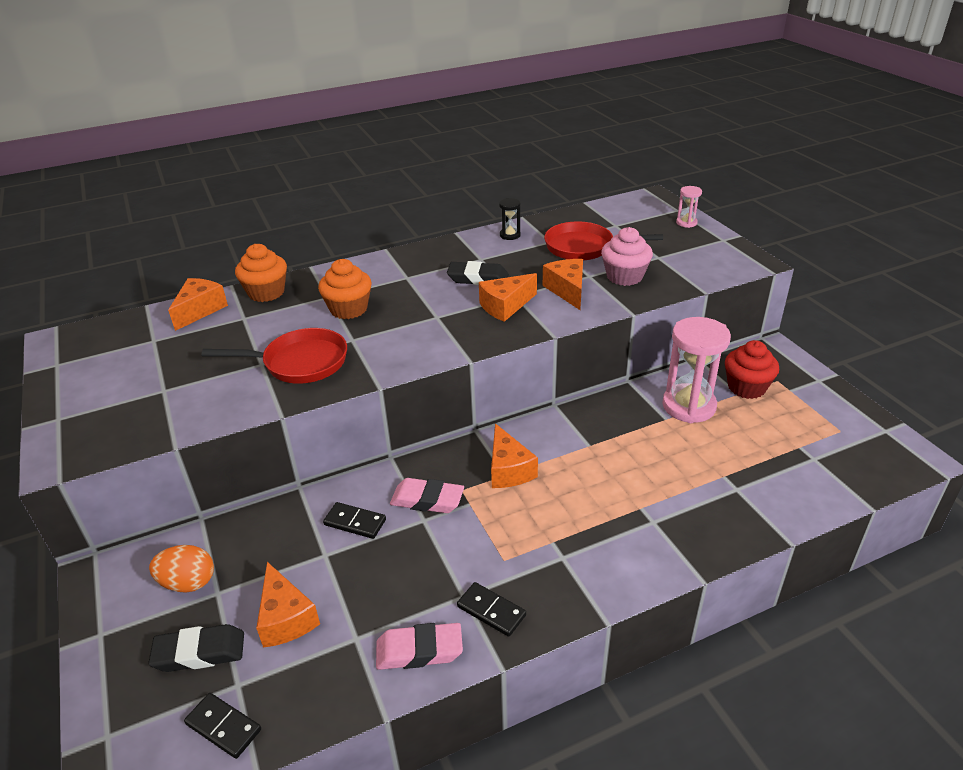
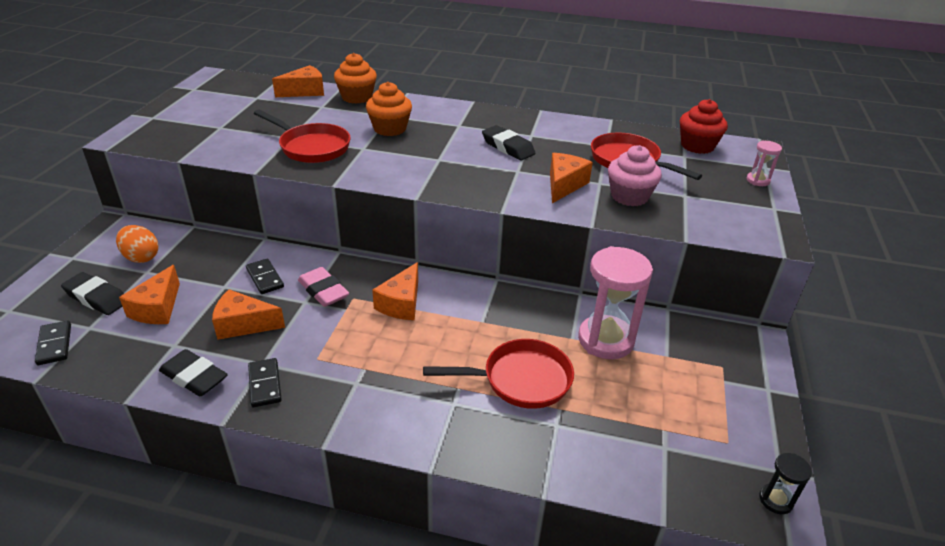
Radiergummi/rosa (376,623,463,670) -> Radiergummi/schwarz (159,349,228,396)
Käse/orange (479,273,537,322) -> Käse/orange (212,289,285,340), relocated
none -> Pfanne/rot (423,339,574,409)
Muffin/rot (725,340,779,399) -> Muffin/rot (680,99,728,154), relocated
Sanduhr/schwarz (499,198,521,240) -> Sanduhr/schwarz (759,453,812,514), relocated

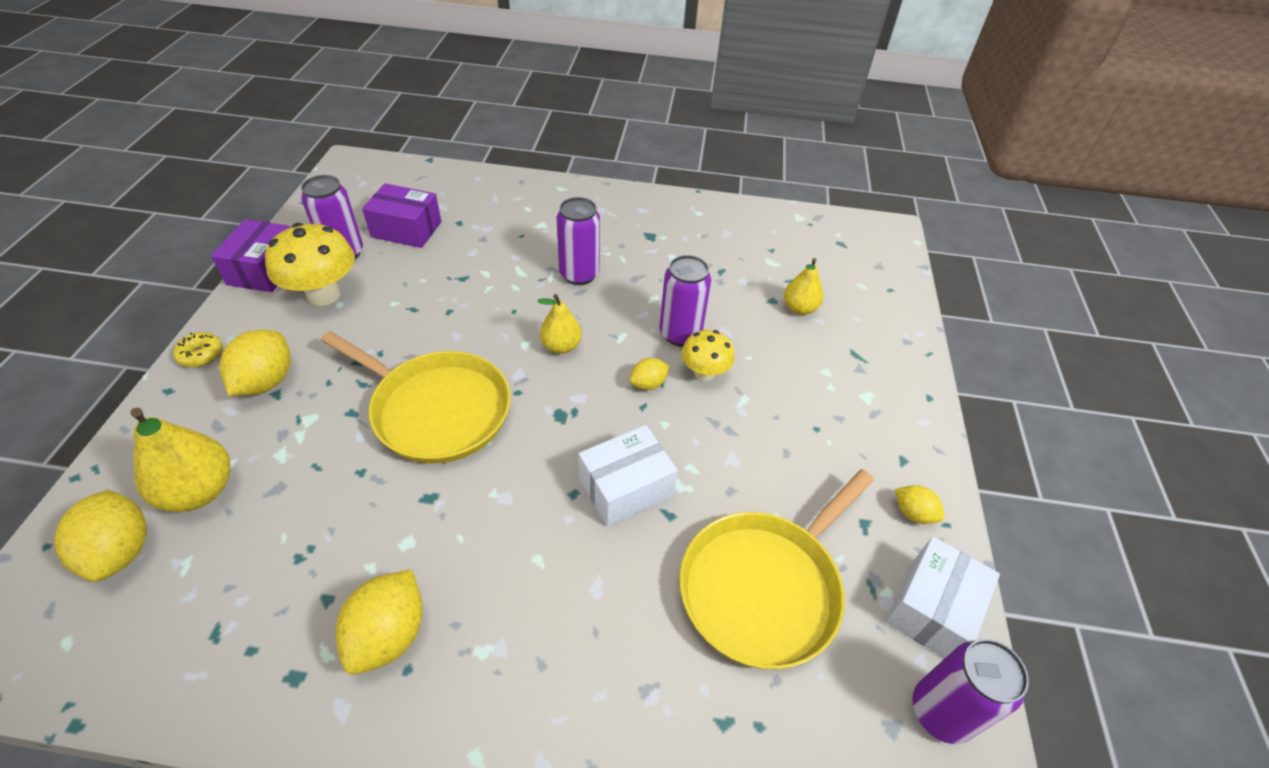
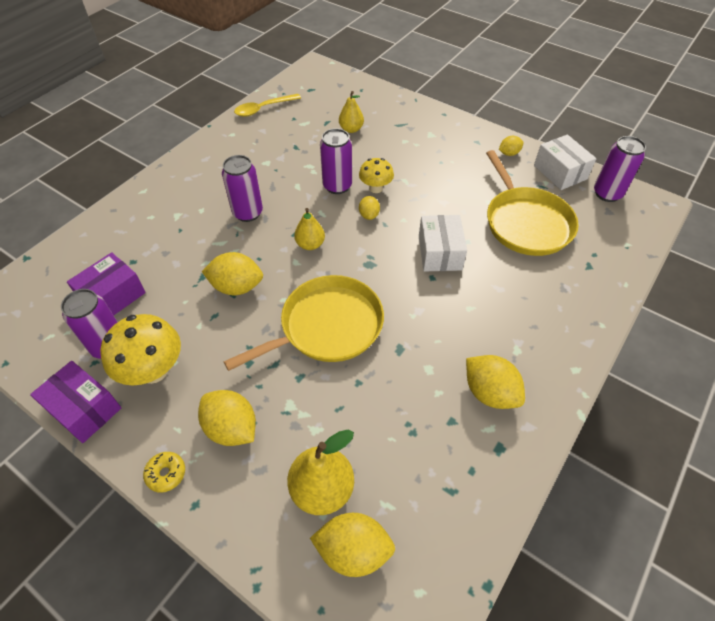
none -> Zitrone/gelb (202,252,263,295)
none -> Löffel/gelb (234,94,301,117)

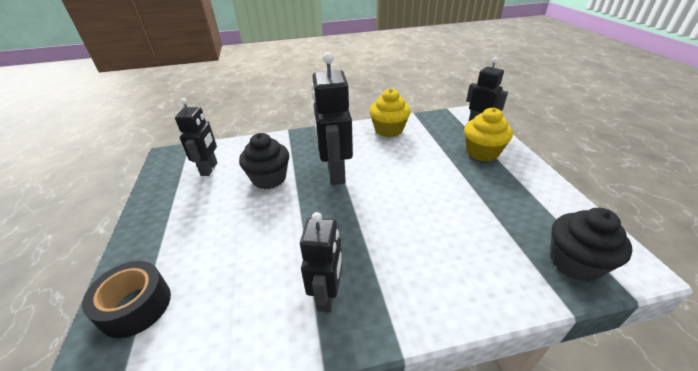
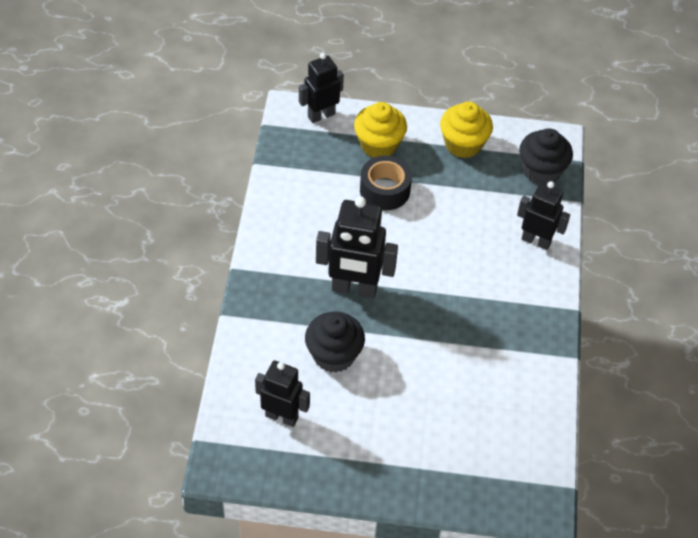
Klebeband/schwarz (82,261,171,338) -> Klebeband/schwarz (360,156,412,210), relocated
Muffin/gelb (370,88,411,137) -> Muffin/gelb (440,102,493,158), relocated
Roboter/schwarz (300,212,343,313) -> Roboter/schwarz (517,181,570,250), relocated

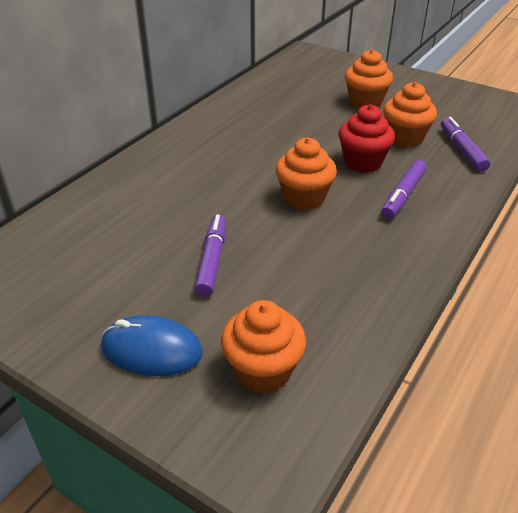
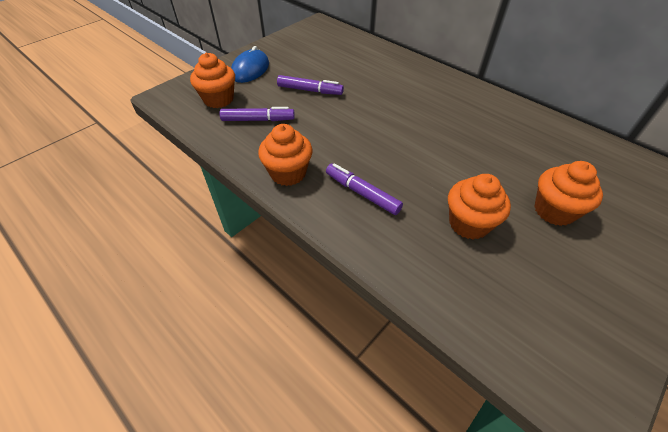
Filzstift/lila (441,117,490,172) -> Filzstift/lila (220,107,295,121), relocated
Muffin/orange (276,138,337,210) -> Muffin/orange (258,124,313,186), relocated
Muffin/rot (339,104,395,173) -> none

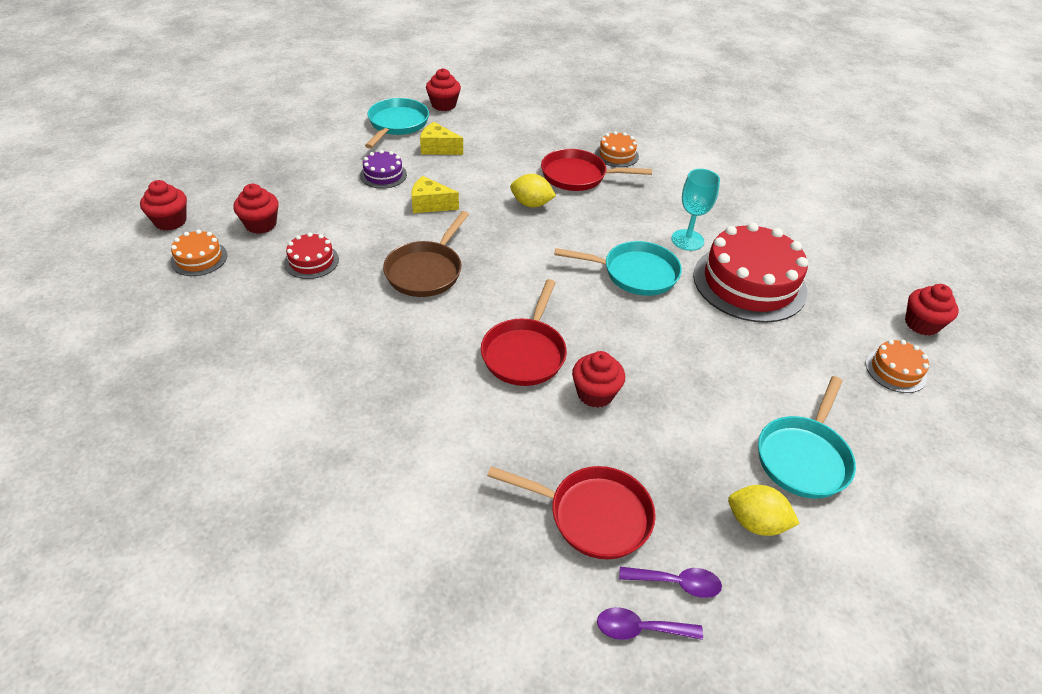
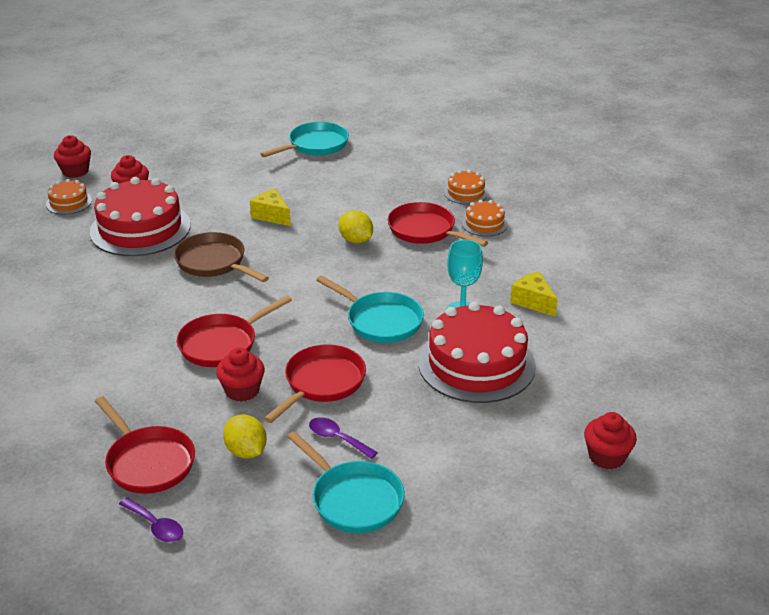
Kuchen/rot (284,232,339,279) -> Kuchen/rot (90,177,191,256), x2.13
Pfanne/braun (383,211,469,297) -> Pfanne/braun (174,232,269,282), 75 degrees clockwise
Zitrone/gelb (728,485,800,536) -> Zitrone/gelb (223,414,267,459), relocated
none -> Pfanne/rot (264,344,366,423)
Pfanne/türkis (758,376,856,499) -> Pfanne/türkis (287,431,405,533), 105 degrees counterclockwise
Löffel/lila (597,607,703,640) -> Löffel/lila (309,417,378,459), relocated
Kuchen/orange (865,340,929,393) -> Kuchen/orange (444,170,488,204), relocated
Käse/gelb (420,122,463,155) -> Käse/gelb (510,272,558,317), relocated
Kuchen/lila (360,150,407,189) -> none
Muffin/rot (426,68,461,111) -> none

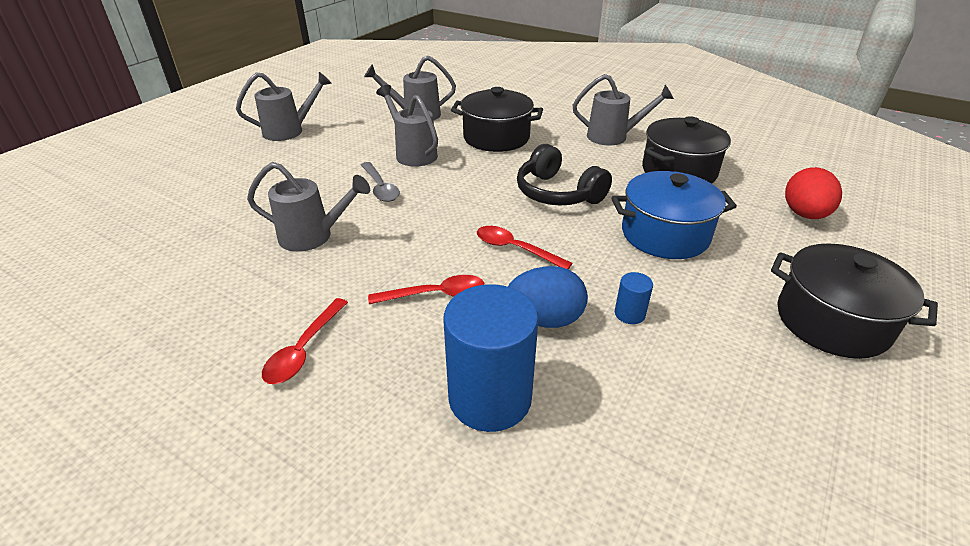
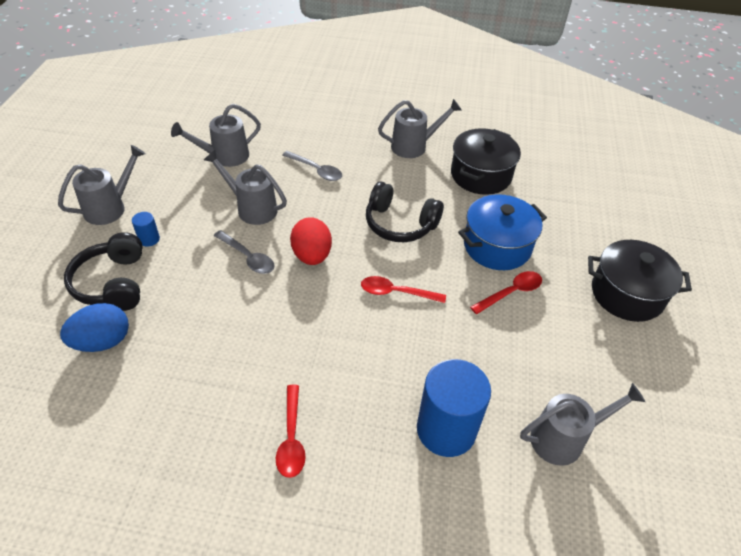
Ei/blau (508,266,588,328) -> Ei/blau (60,303,129,352), relocated
none -> Kopfhörer/schwarz (64,232,142,311)
Vollzylinder/blau (615,272,653,324) -> Vollzylinder/blau (132,212,160,247), relocated
Kochtopf/schwarz (451,87,543,152) -> Löffel/grau (282,151,342,181)
Ei/rot (785,167,842,219) -> Ei/rot (290,217,332,265), relocated
Löffel/rot (368,275,484,304) -> Löffel/rot (470,271,542,314), relocated
Gießkanne/grau (247,162,370,252) -> Gießkanne/grau (520,383,645,466), relocated

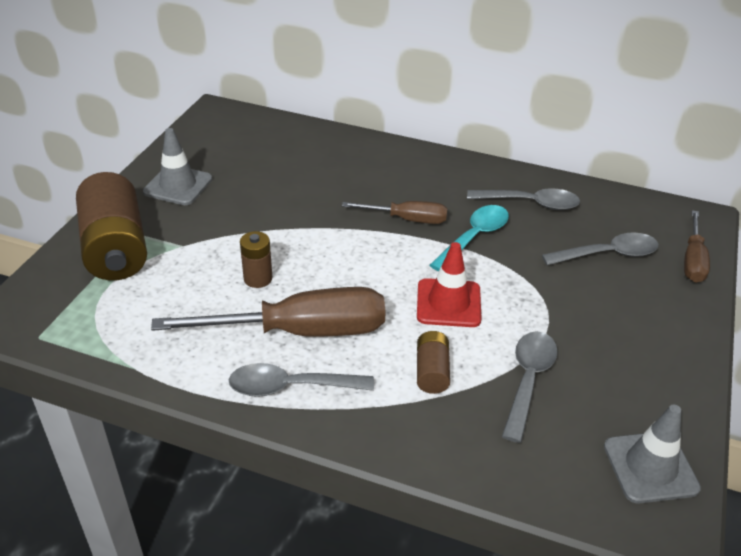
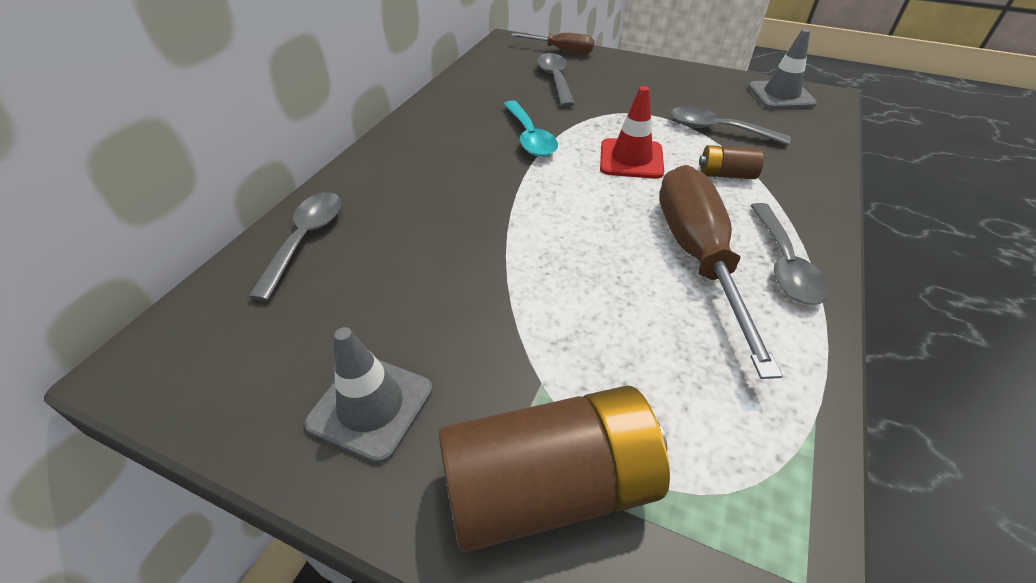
Löffel/grau (467,188,580,210) -> Löffel/grau (248,192,341,301), relocated
Löffel/türkis (430,205,509,272) -> Löffel/türkis (503,100,558,157), 150 degrees counterclockwise
Batterie/braun (240,231,272,288) -> none
Schraubenzieher/braun (342,201,447,224) -> none

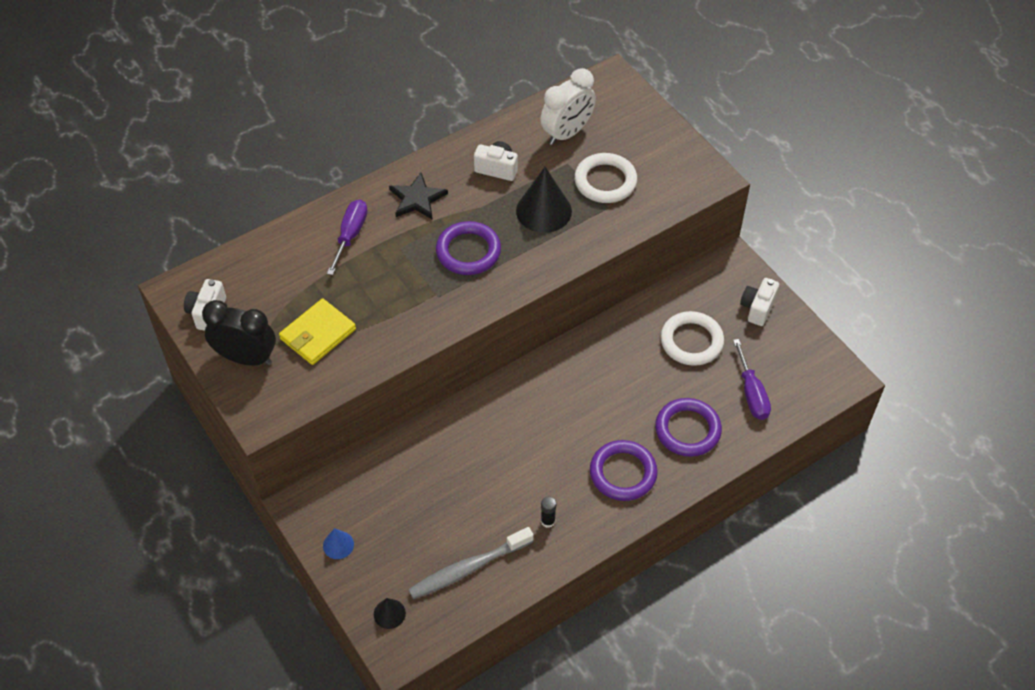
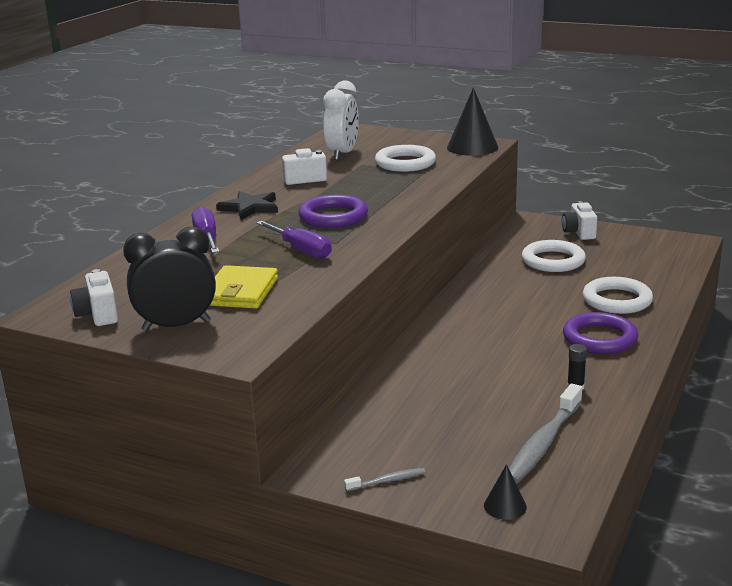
Schraubenzieher/lila (733,339,771,420) -> Schraubenzieher/lila (256,221,332,259), relocated
Kegel/blau (323,528,354,559) -> Zahnbürste/grau (344,468,426,491)
Kegel/schwarz (516,167,572,233) -> Kegel/schwarz (447,88,498,156), relocated
Ring/lila (655,398,722,457) -> Ring/weiß (583,277,653,314)

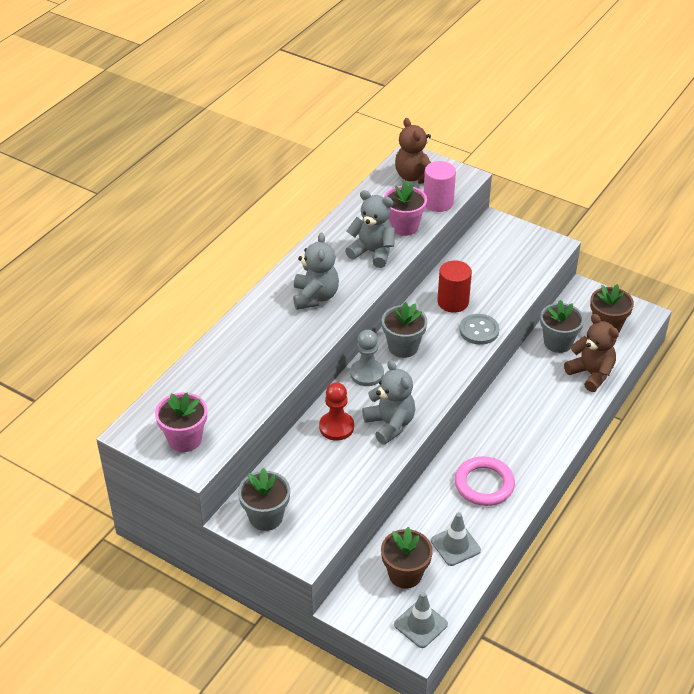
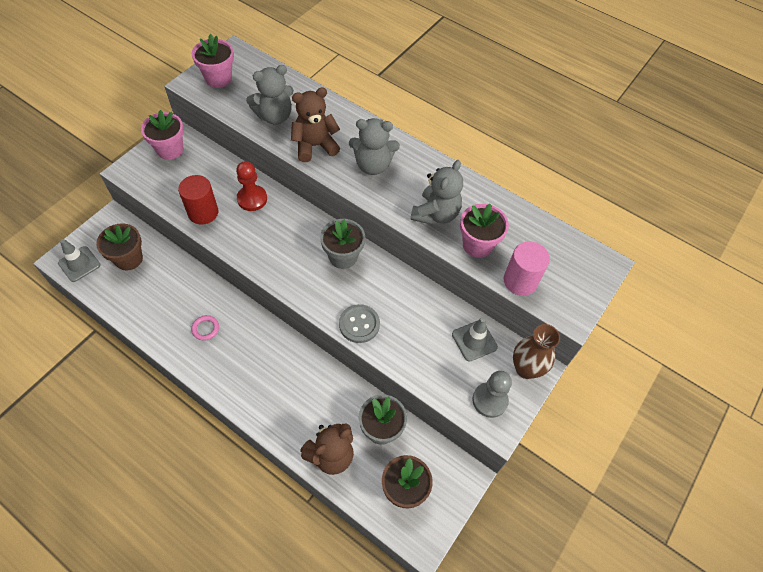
Blumentopf/grau (238,468,290,531) -> Blumentopf/rosa (141,110,184,160)
Vollzylinder/rot (438,261,472,313) -> Vollzylinder/rot (178,175,218,225), relocated
Ring/rosa (455,456,515,506) -> Ring/rosa (191,315,219,340), x0.50
Teddybär/grau (362,360,415,445) -> Teddybär/grau (246,65,294,124), relocated
Teddybär/braun (395,118,432,184) -> Teddybär/braun (291,88,340,162), relocated
Leitkegel/grau (431,512,481,566) -> Leitkegel/grau (452,317,498,362), relocated
Bauer/grau (350,330,384,386) -> Bauer/grau (472,371,512,418), relocated
none -> Vase/braun (513,324,560,379)

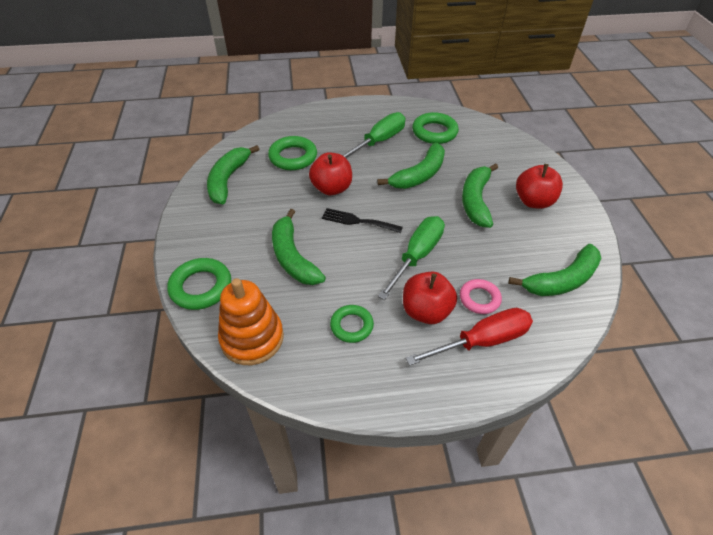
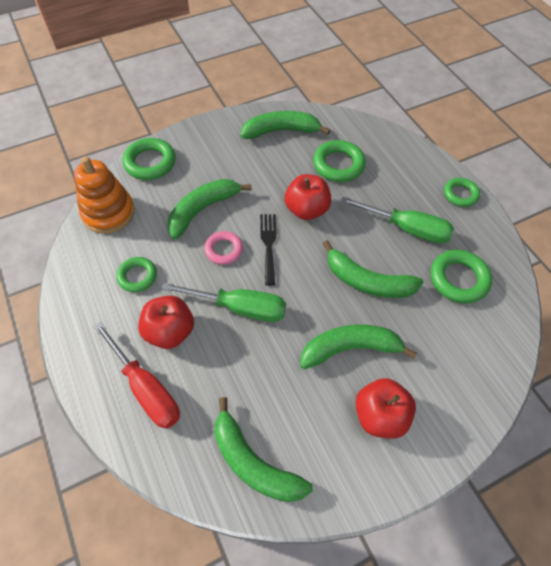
Ring/rosa (460,279,502,314) -> Ring/rosa (204,231,243,265), relocated
none -> Ring/grün (444,178,480,207)

